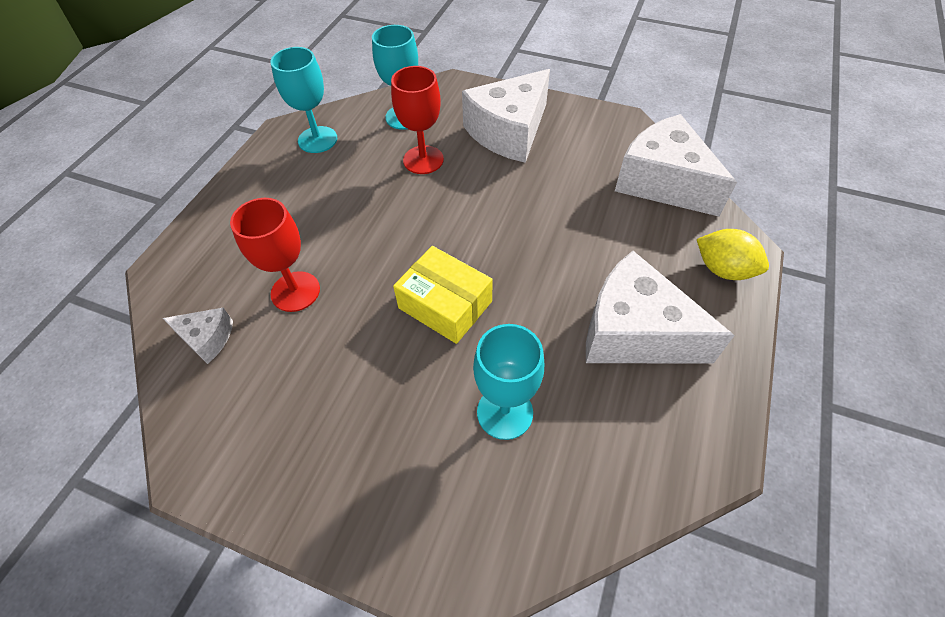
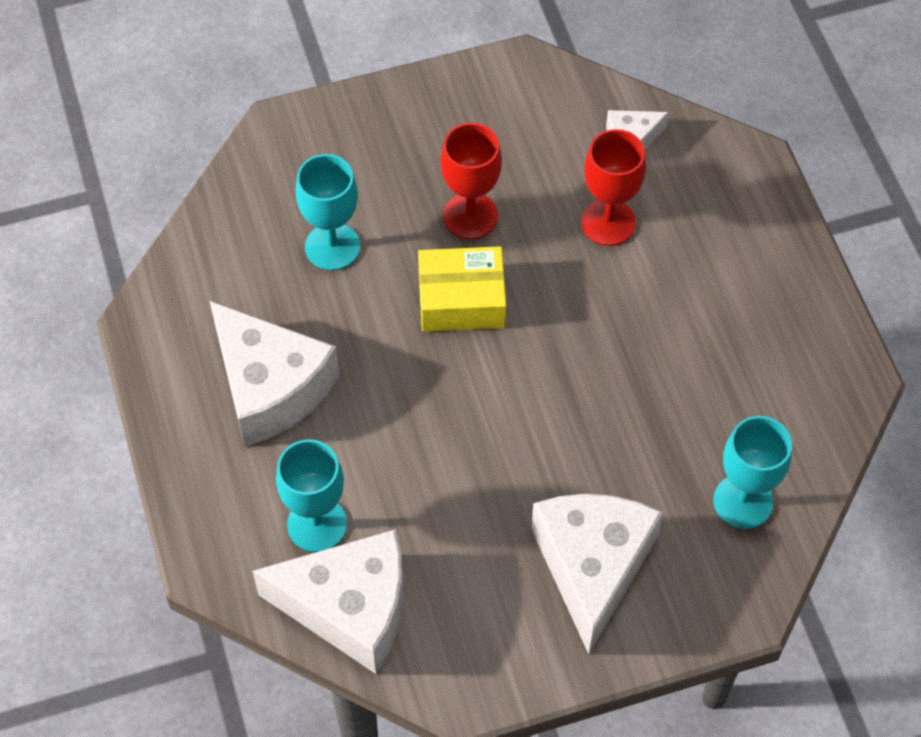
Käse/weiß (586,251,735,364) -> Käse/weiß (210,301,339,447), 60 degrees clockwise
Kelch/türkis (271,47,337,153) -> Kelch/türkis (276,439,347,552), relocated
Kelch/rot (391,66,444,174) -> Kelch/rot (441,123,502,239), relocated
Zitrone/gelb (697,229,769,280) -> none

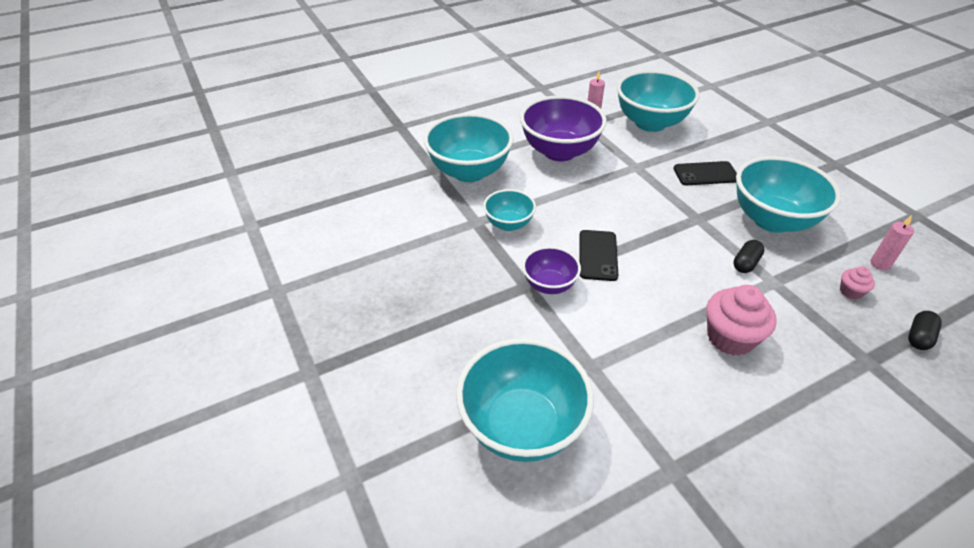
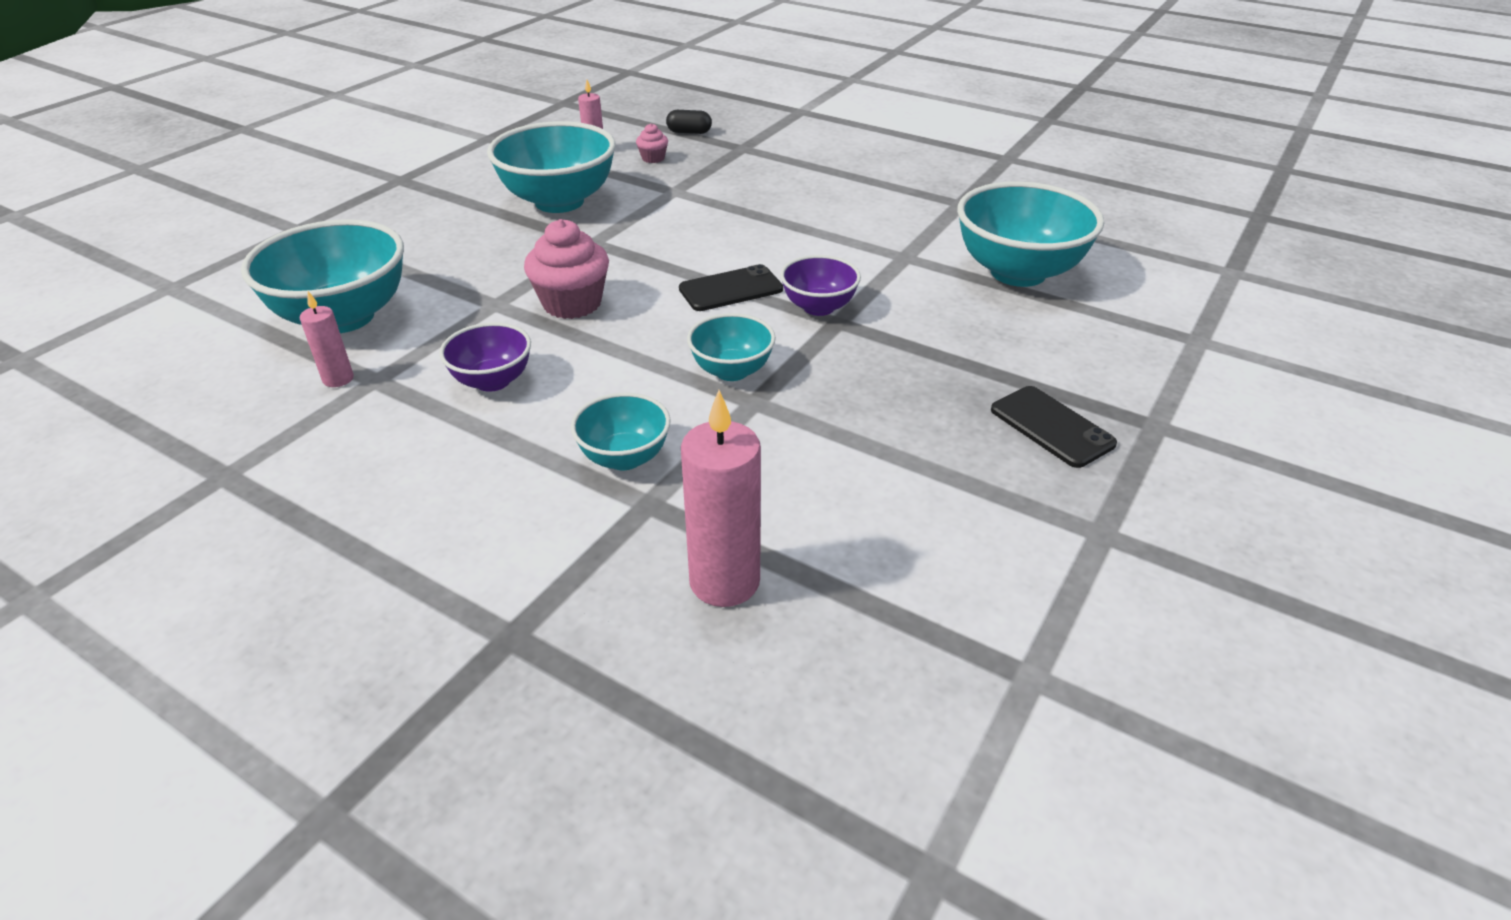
Schüssel/lila (520,95,607,161) -> Schüssel/lila (439,322,531,392), x0.54
Muffin/rosa (707,285,777,356) -> Muffin/rosa (524,219,609,319), relocated
Schüssel/türkis (424,113,514,182) -> Schüssel/türkis (571,393,671,470), x0.54
none -> Kerze/rosa (681,390,761,607)
Handy/schwarz (673,161,737,185) -> Handy/schwarz (991,386,1117,468), relocated
Kapsel/schwarz (733,240,764,273) -> none

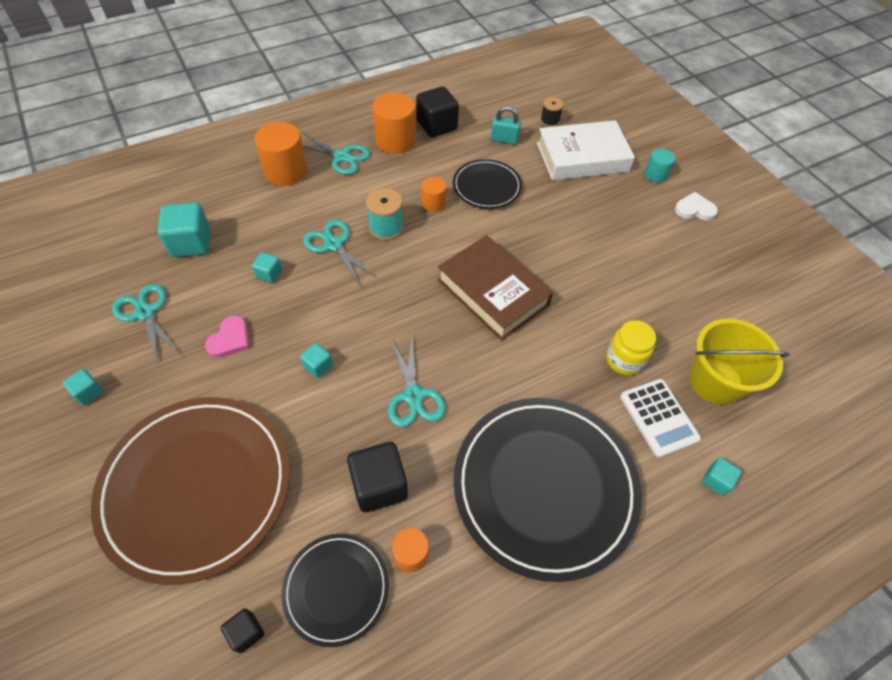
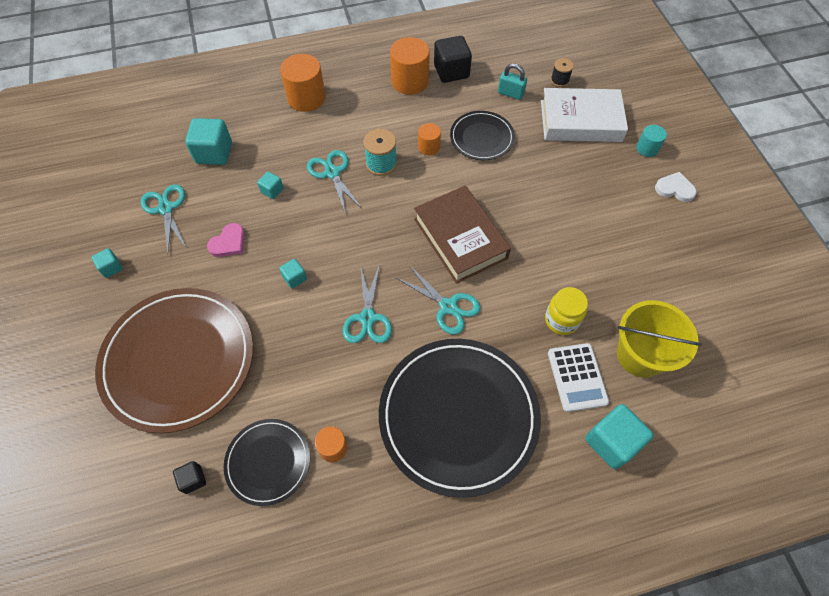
Schere/türkis (302,132,370,175) -> Schere/türkis (397,265,481,335), relocated
Kubus/türkis (702,457,742,496) -> Kubus/türkis (585,404,654,469), x1.92
Kubus/schwarz (347,442,408,512) -> none

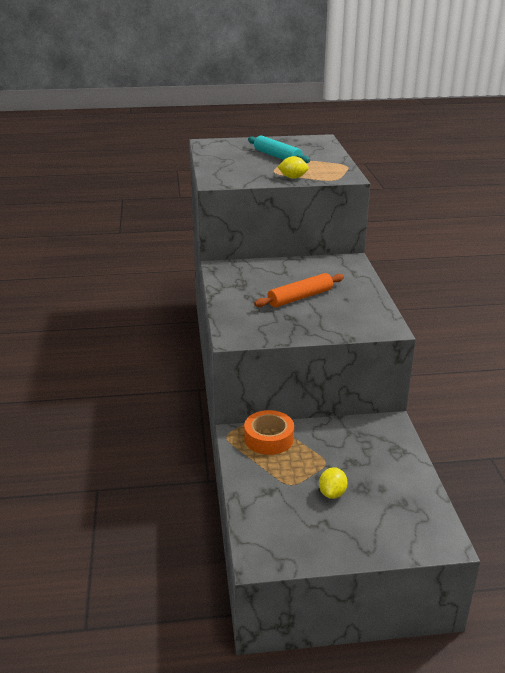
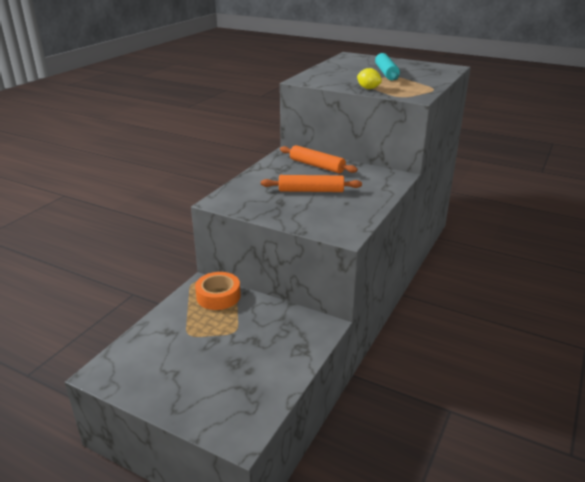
none -> Nudelholz/orange (280,145,358,173)
Zitrone/gelb (319,467,348,499) -> none

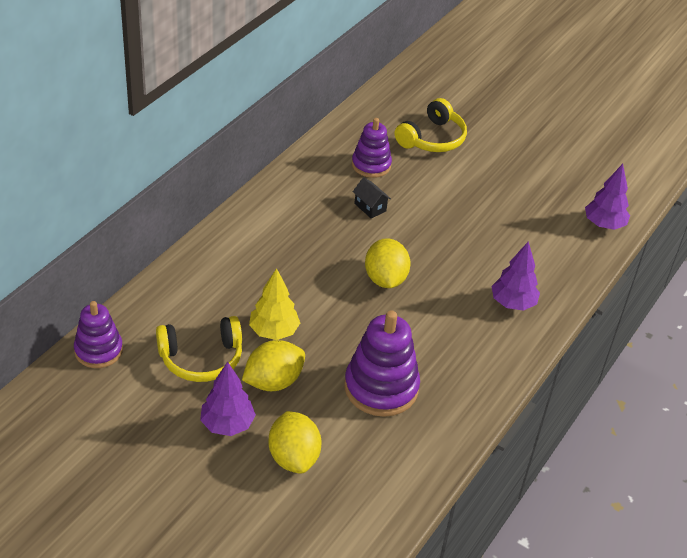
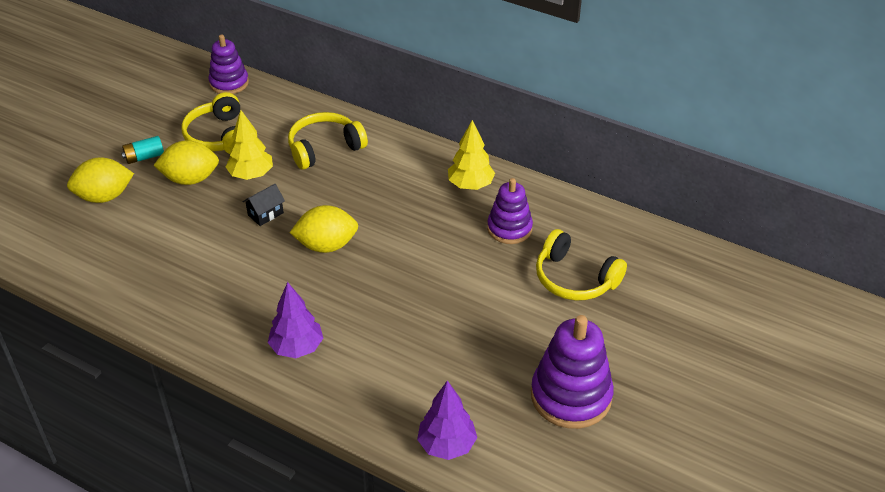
Baum/lila (200,362,256,436) -> Batterie/türkis (121,136,164,164)
Zitrone/gelb (242,340,305,391) -> Zitrone/gelb (153,140,219,185), 60 degrees counterclockwise
Haus/schwarz (353,177,391,218) -> Haus/schwarz (242,184,285,226), relocated
none -> Kopfhörer/gelb (288,112,368,170)
none -> Baum/gelb (448,120,495,190)
Stapelspielzeug/lila (344,310,420,417) -> Stapelspielzeug/lila (531,315,614,429), relocated

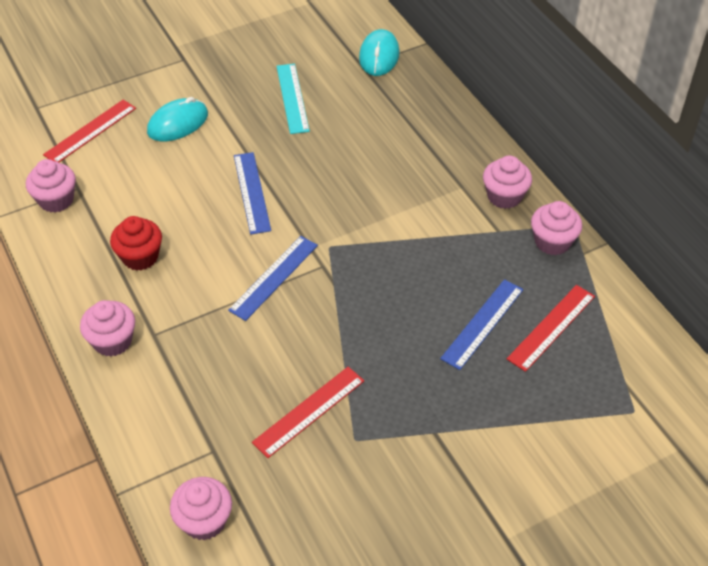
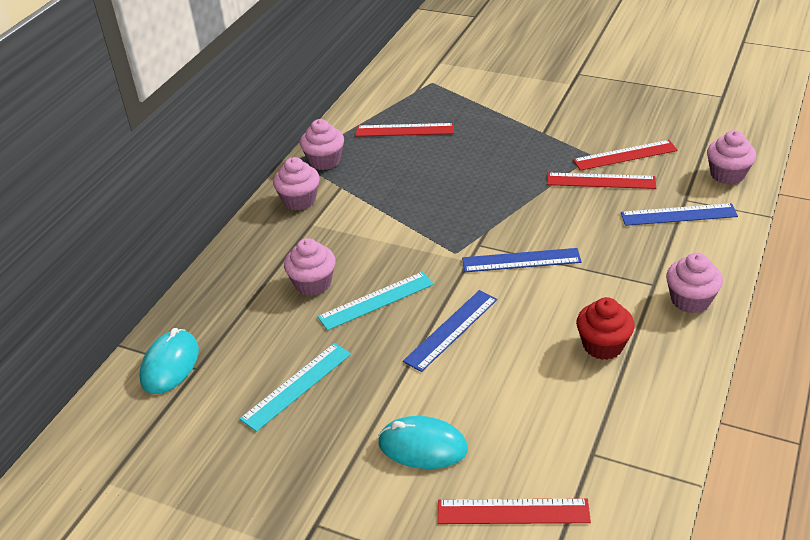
Computermaus/türkis (359,29,400,76) -> Computermaus/türkis (140,328,199,394), 45 degrees counterclockwise
Muffin/rosa (26,159,76,213) -> Muffin/rosa (284,238,336,296), relocated
none -> Lineal/türkis (317,272,434,330)
none -> Lineal/rot (573,140,678,171)
Lineal/blau (440,279,523,370) -> Lineal/blau (621,203,738,226), relocated

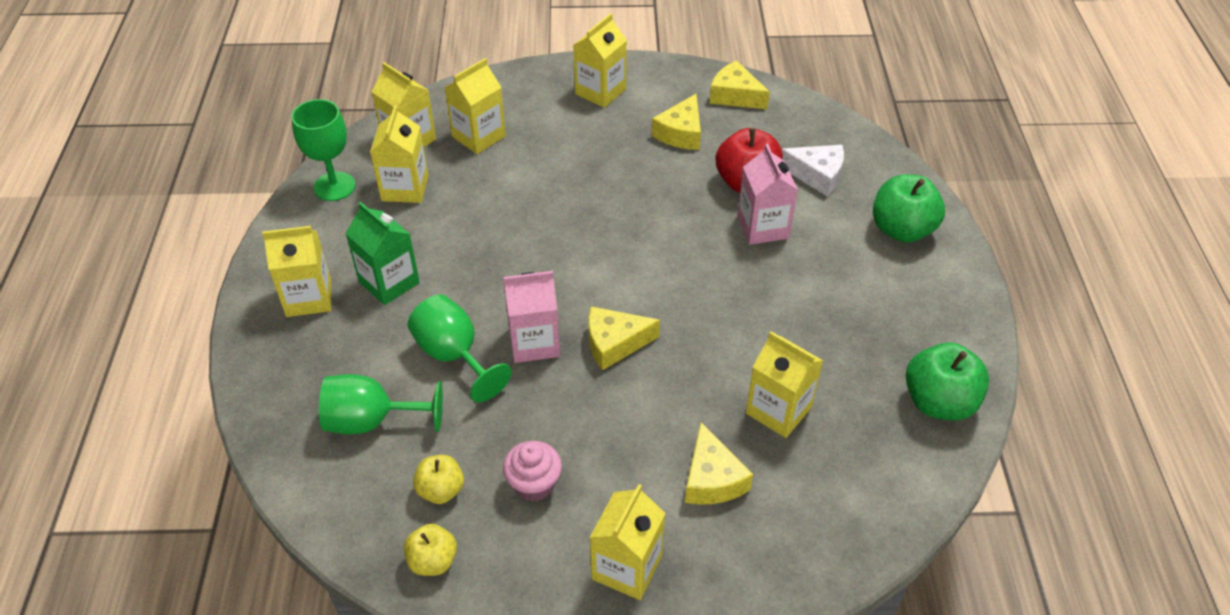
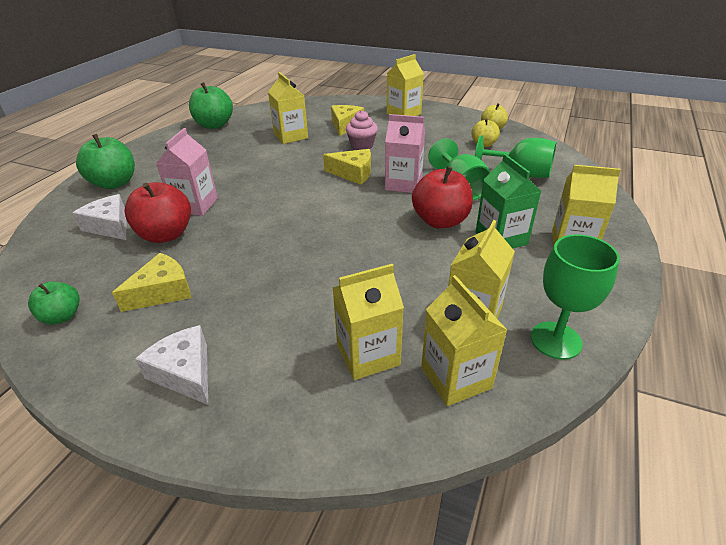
Käse/gelb (710,61,770,109) -> Apfel/grün (28,281,80,324)
Getränkekarton/gelb (573,13,627,108) -> Käse/weiß (135,325,208,405)
Muffin/rosa (503,441,562,501) -> Muffin/rosa (346,110,378,150), relocated
none -> Apfel/rot (412,166,473,228)

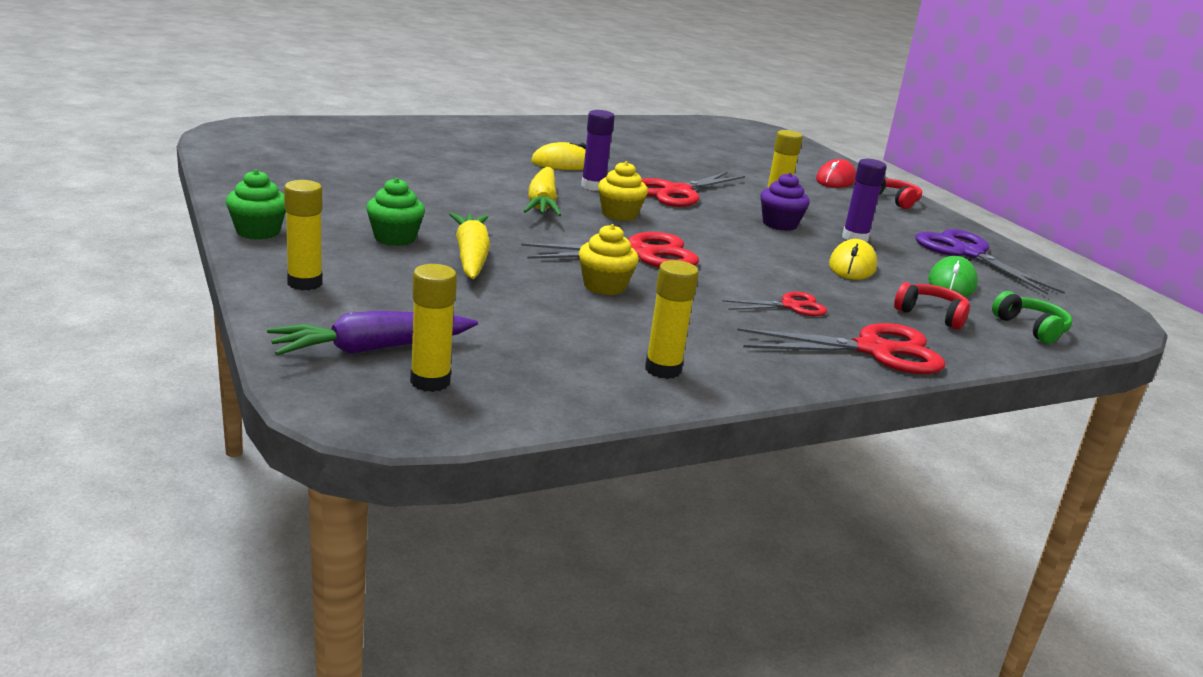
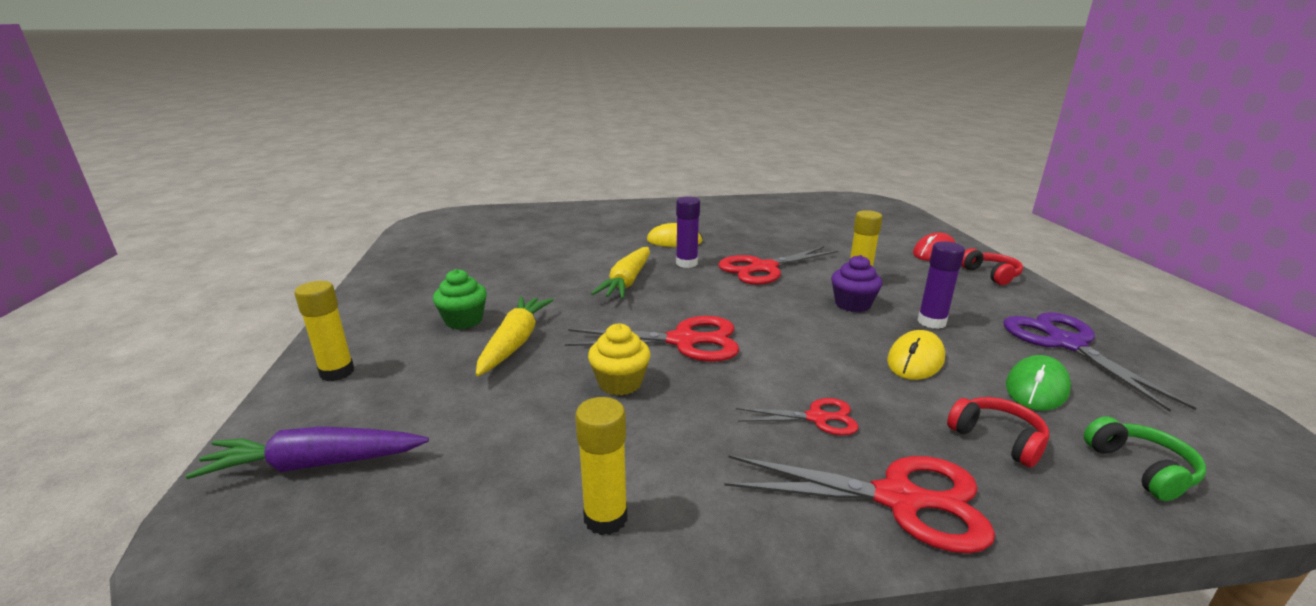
Muffin/grün (226,170,286,240) -> none
Klebestift/gelb (410,264,457,392) -> none
Muffin/gelb (598,161,648,221) -> none

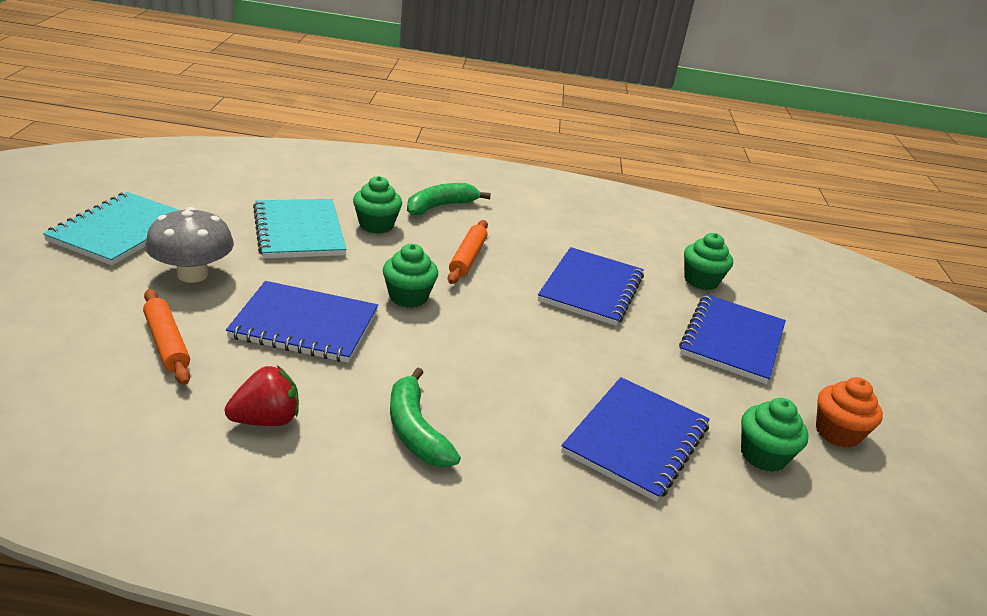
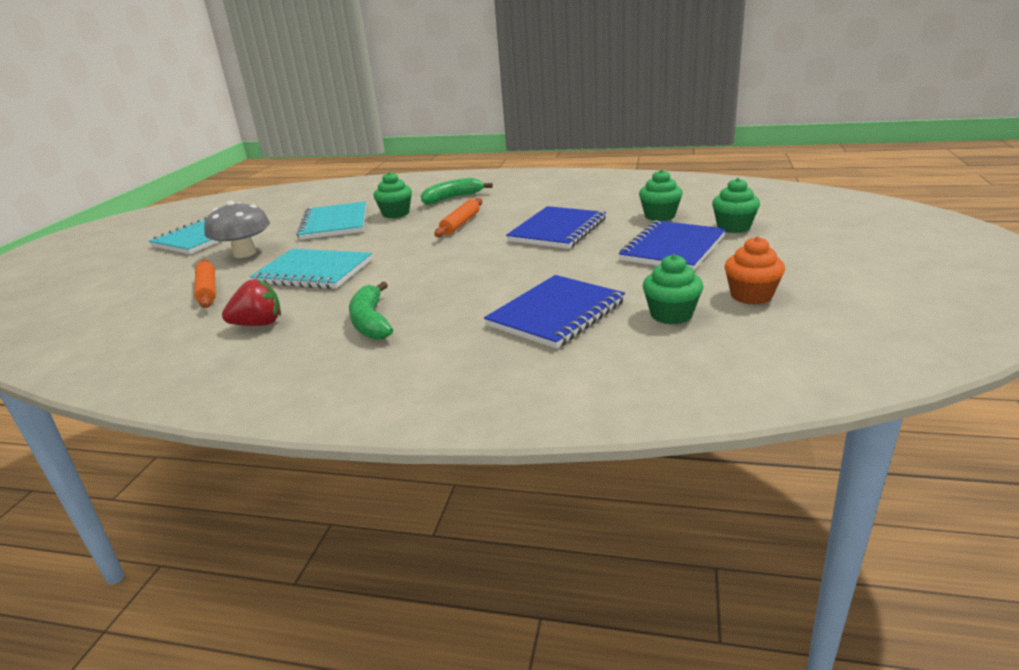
Notizbuch/blau (226,281,378,363) -> Notizbuch/türkis (250,249,372,289)
Muffin/grün (383,244,438,308) -> Muffin/grün (712,178,760,233), relocated

